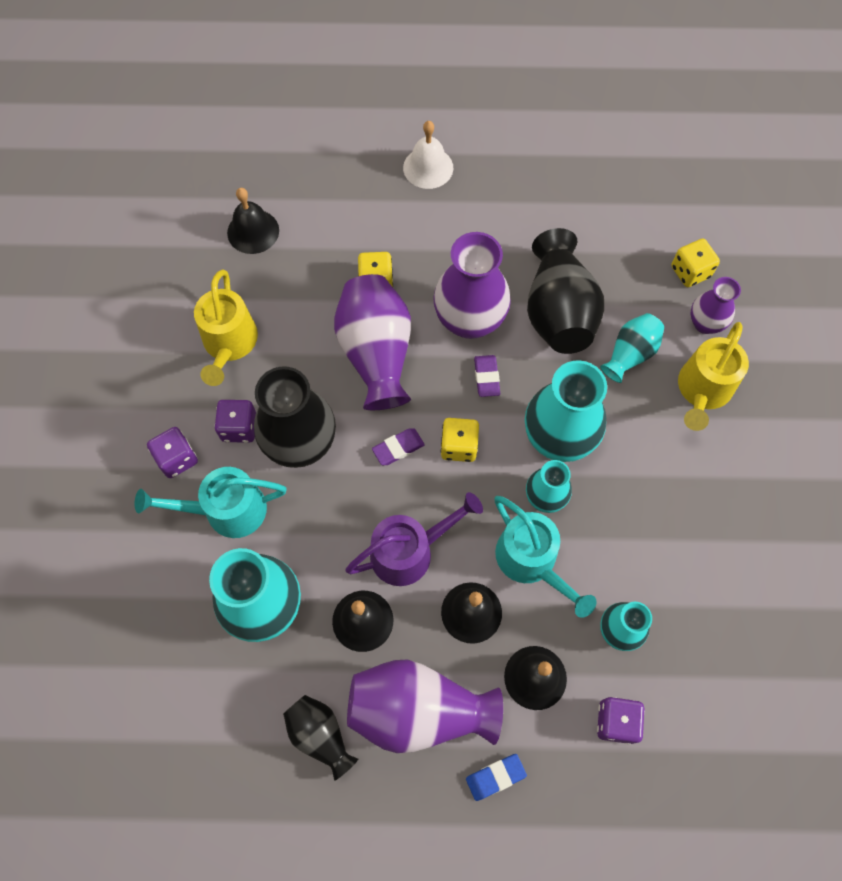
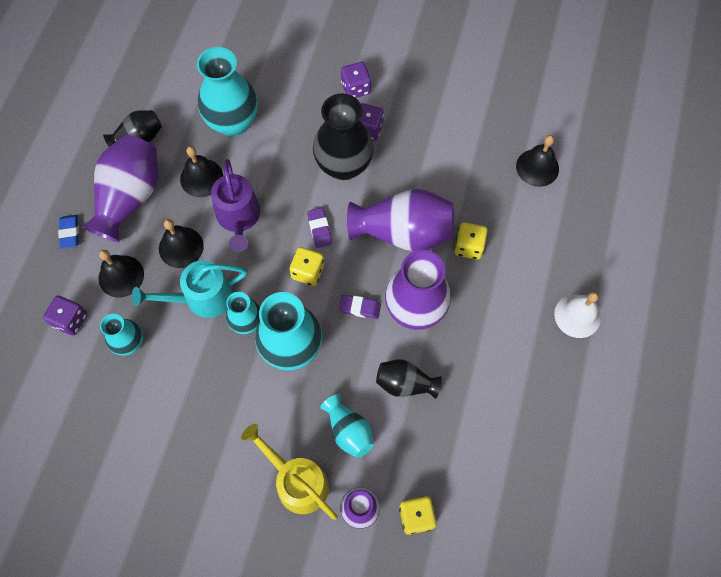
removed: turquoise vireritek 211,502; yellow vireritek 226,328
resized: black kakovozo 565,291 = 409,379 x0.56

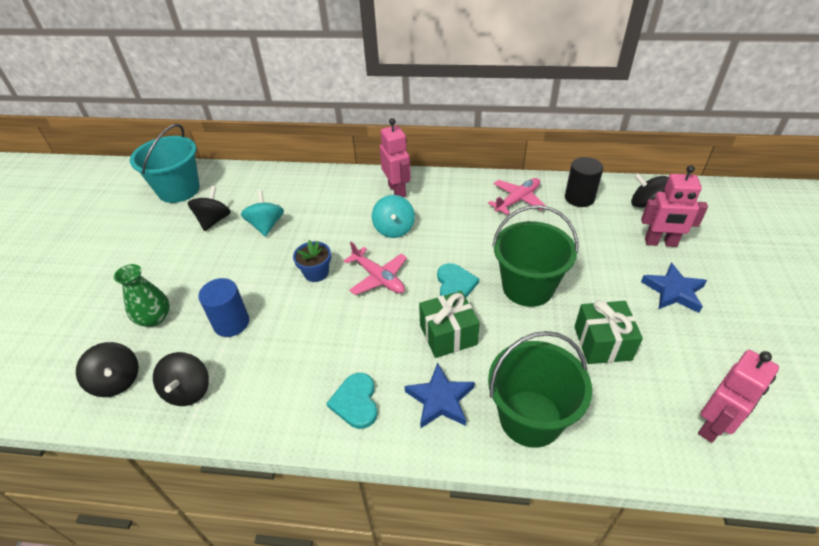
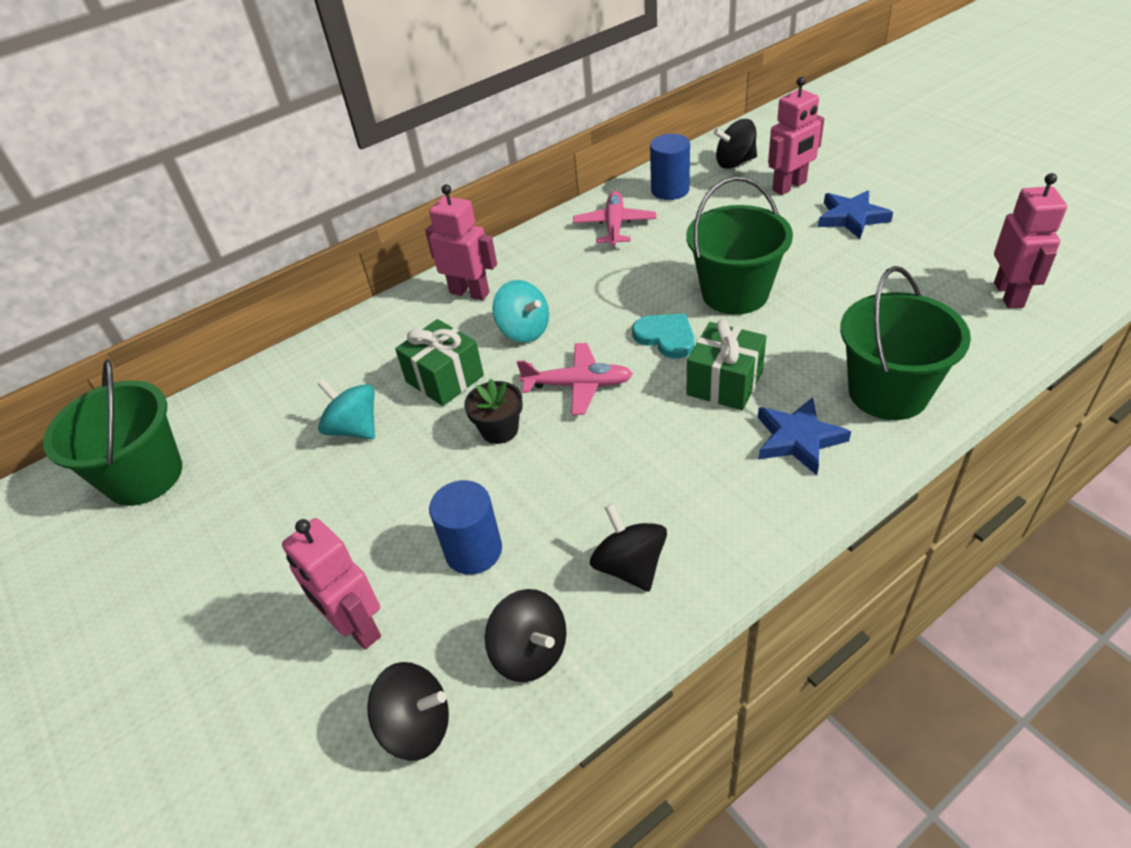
removed: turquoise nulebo 352,401
moved: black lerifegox 209,208 to 628,548; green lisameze 608,332 to 439,362
replaced: green kakovozo 142,295 to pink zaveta 331,583
recoloured: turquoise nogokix 165,163 to green nogokix 112,432; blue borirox 312,261 to black borirox 493,411; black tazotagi 584,182 to blue tazotagi 670,167

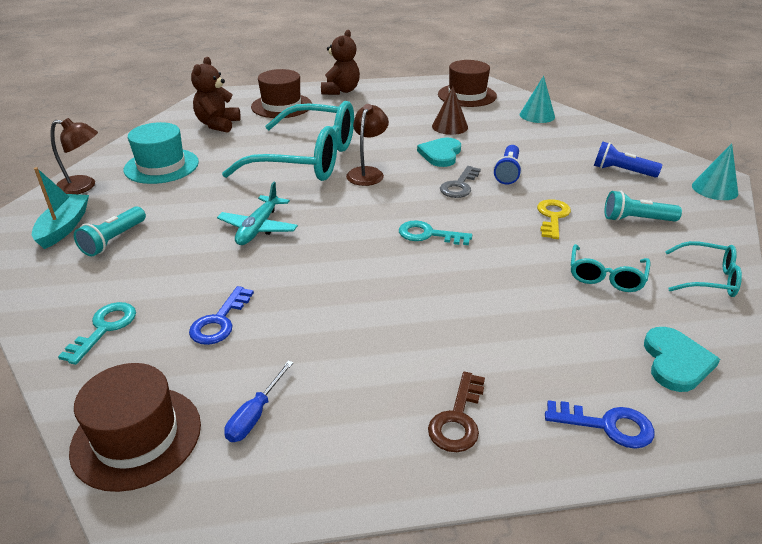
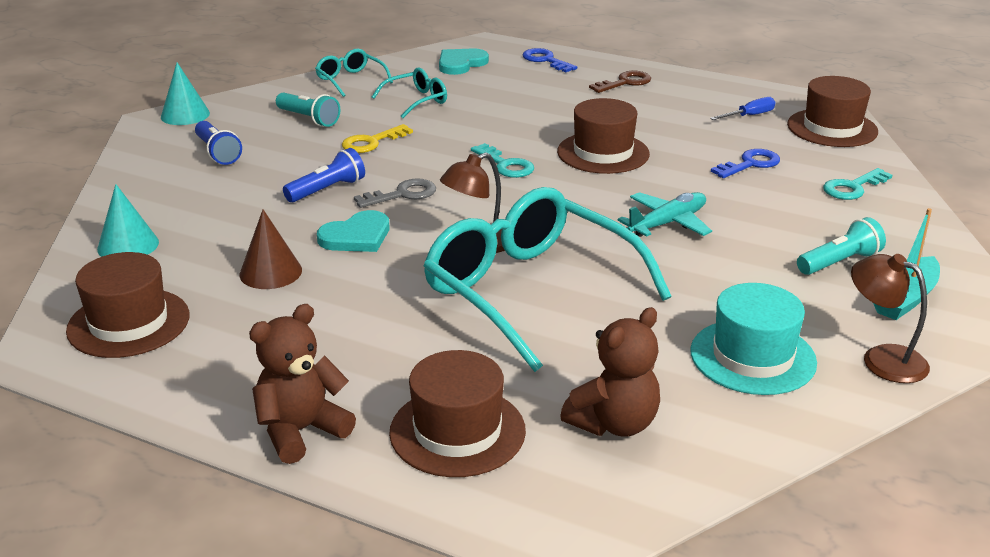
added: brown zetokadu 603,136

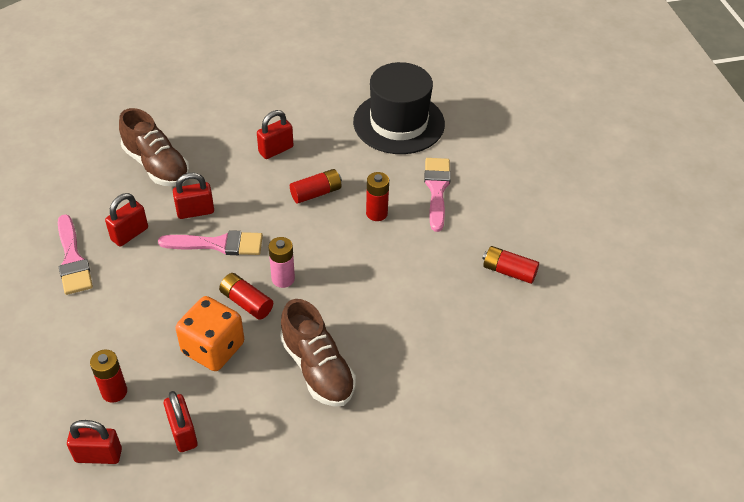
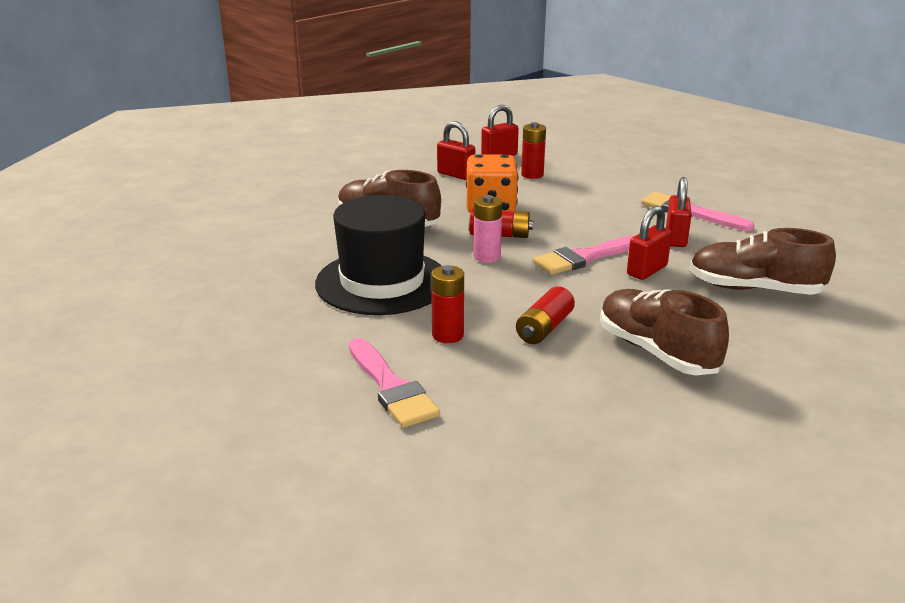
removed: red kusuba 510,265
moved: black zetokadu 399,108 to 378,255
replaced: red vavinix 275,134 to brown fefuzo 664,332

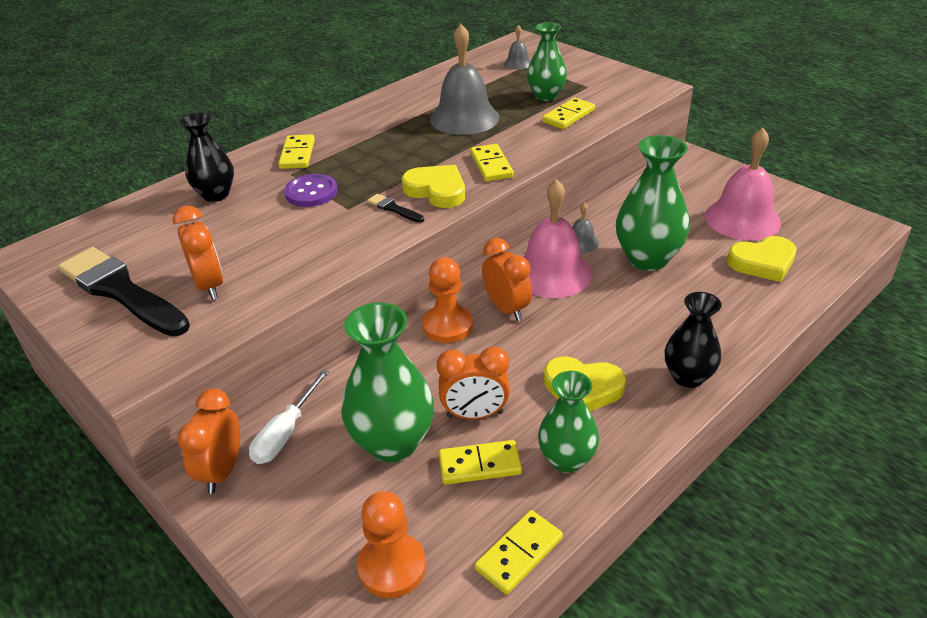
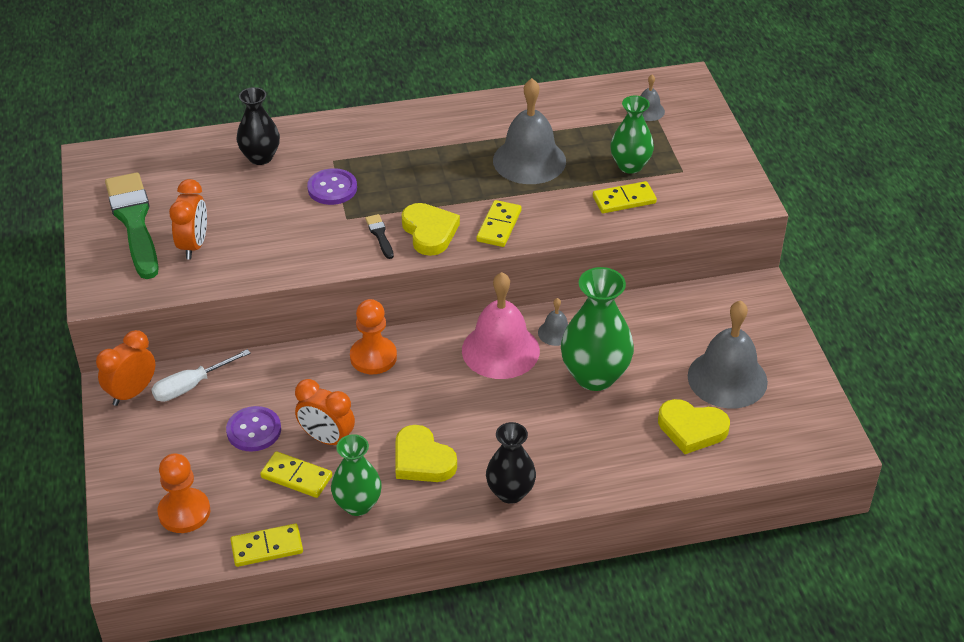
removed: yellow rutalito 296,151; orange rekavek 507,279
replaced: green kakovozo 387,382 to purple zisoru 253,429
recoloured: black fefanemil 124,292 to green fefanemil 132,225; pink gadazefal 743,184 to grey gadazefal 728,354

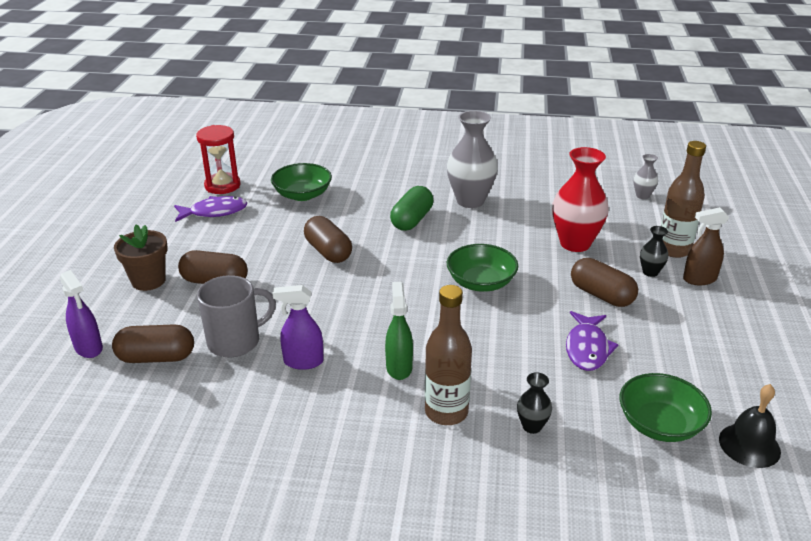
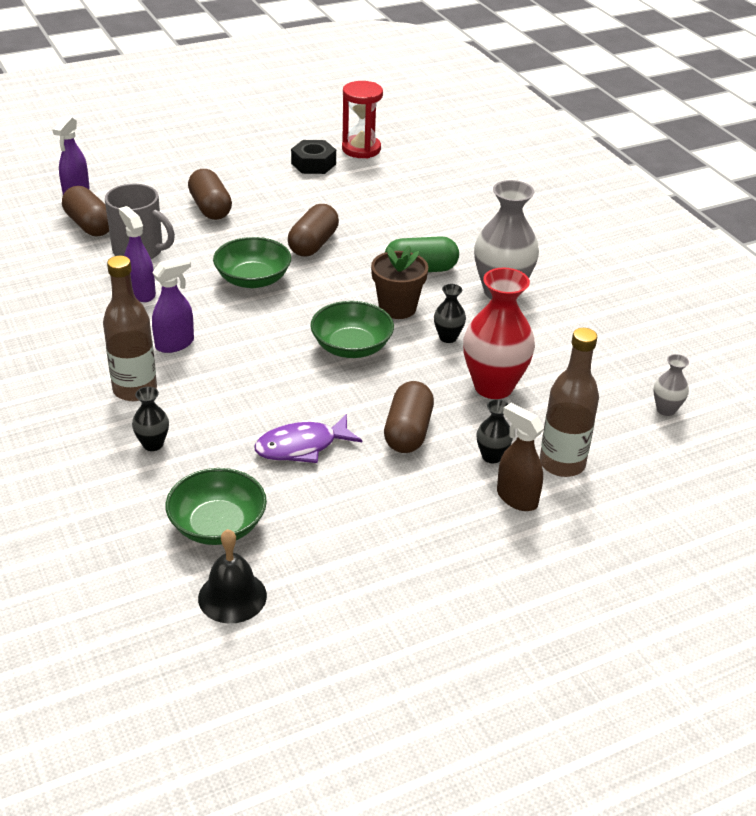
added: black kakovozo 450,313
moved: brown borirox 141,257 to 399,282; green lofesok 301,182 to 252,262
replaced: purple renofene 210,209 to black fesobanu 313,157
recoloured: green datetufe 399,331 to purple datetufe 173,305

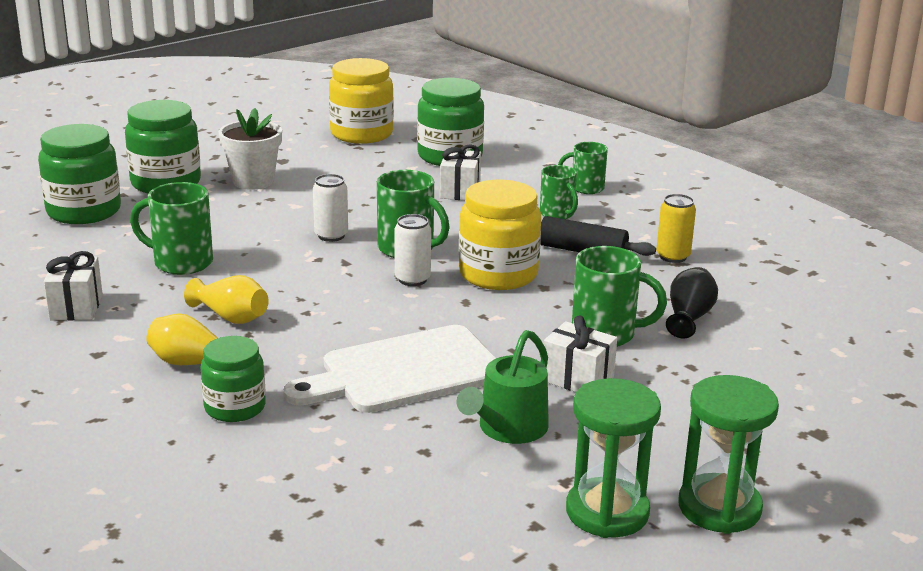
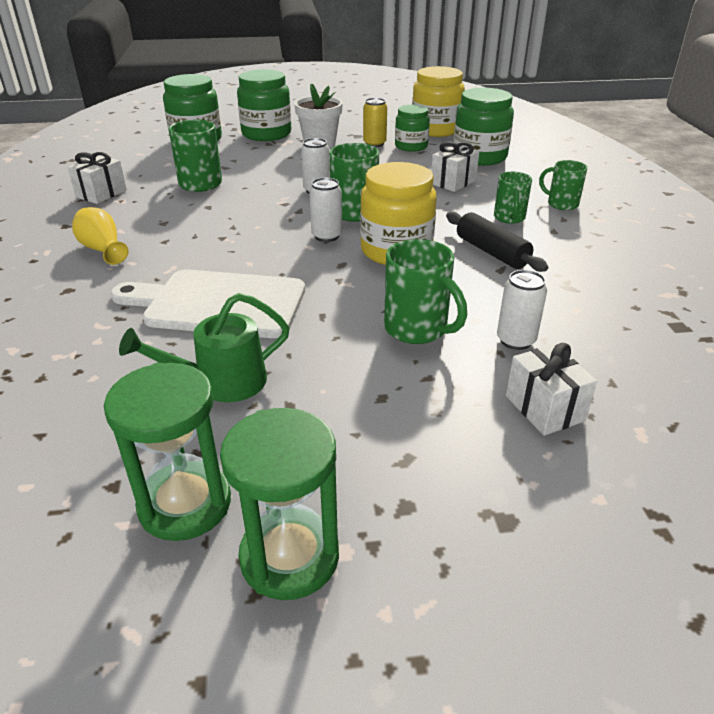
removed: yellow kakovozo 226,299
moved: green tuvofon 233,379 to 412,128; white lisameze 580,353 to 551,389; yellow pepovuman 676,228 to 375,122
replaced: black kakovozo 692,302 to white pepovuman 522,310

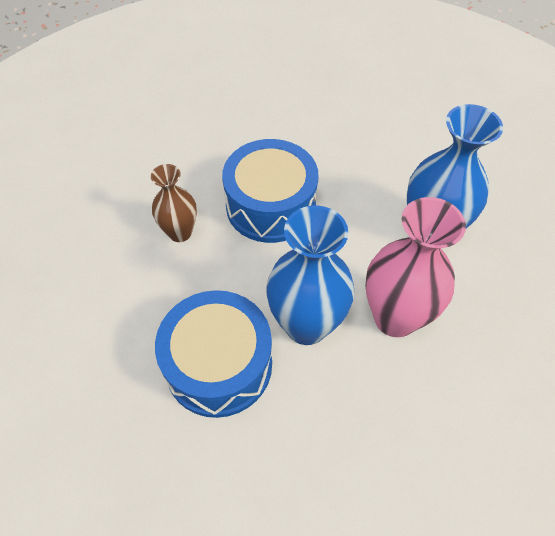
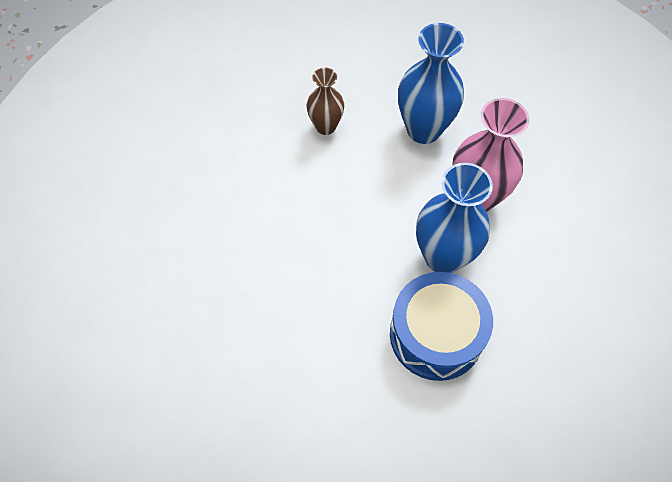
removed: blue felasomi 270,191
moved: brown kakovozo 174,203 to 325,101

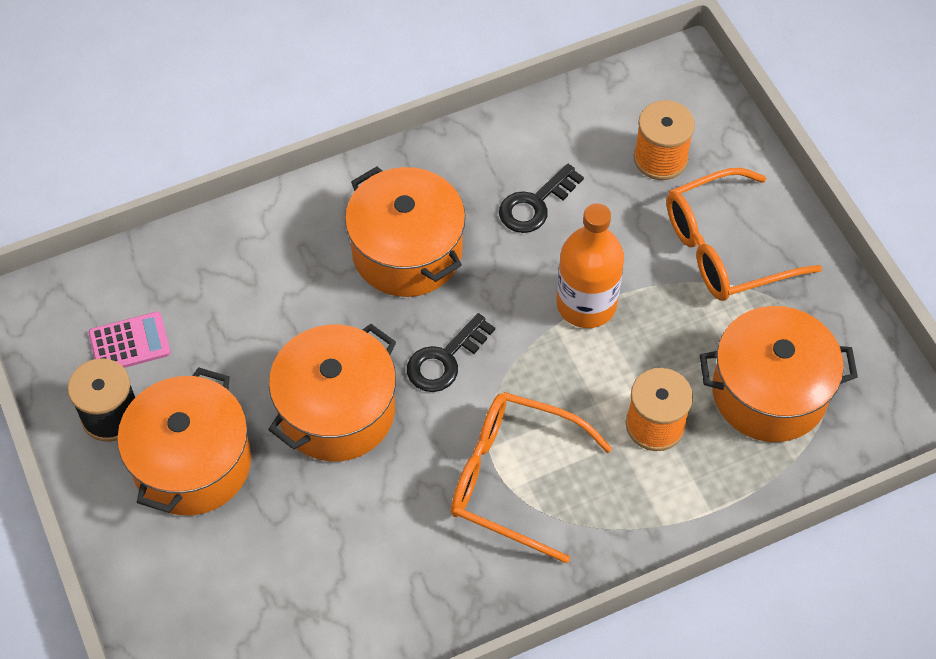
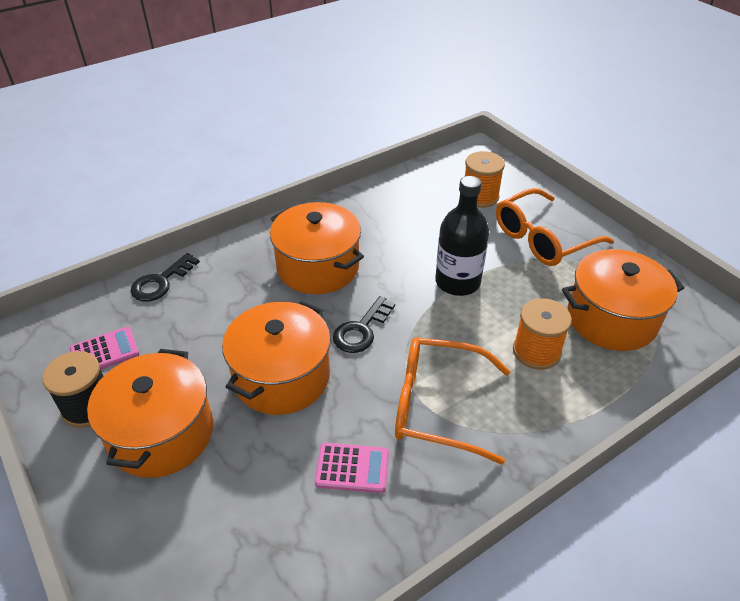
added: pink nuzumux 352,468
moved: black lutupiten 541,198 to 165,277
recoloured: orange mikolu 590,265 to black mikolu 462,236

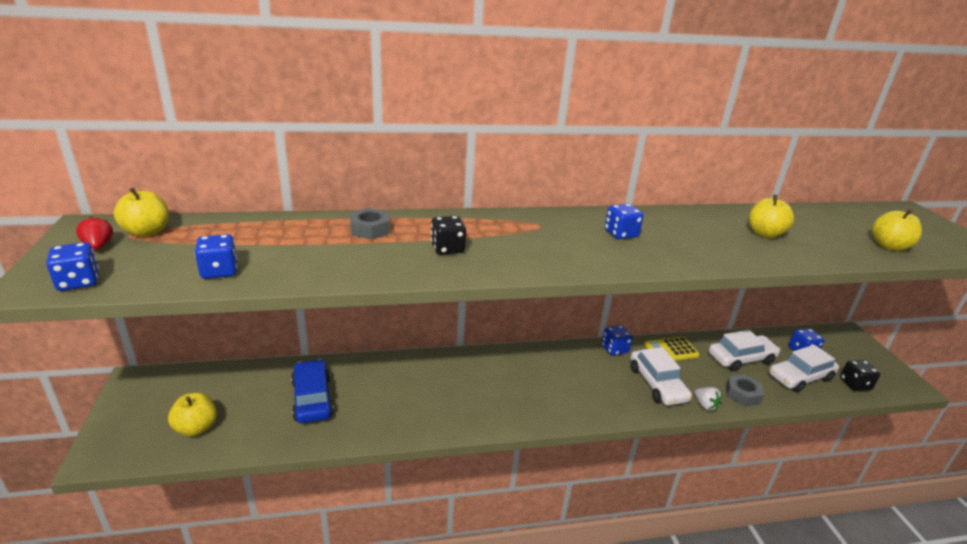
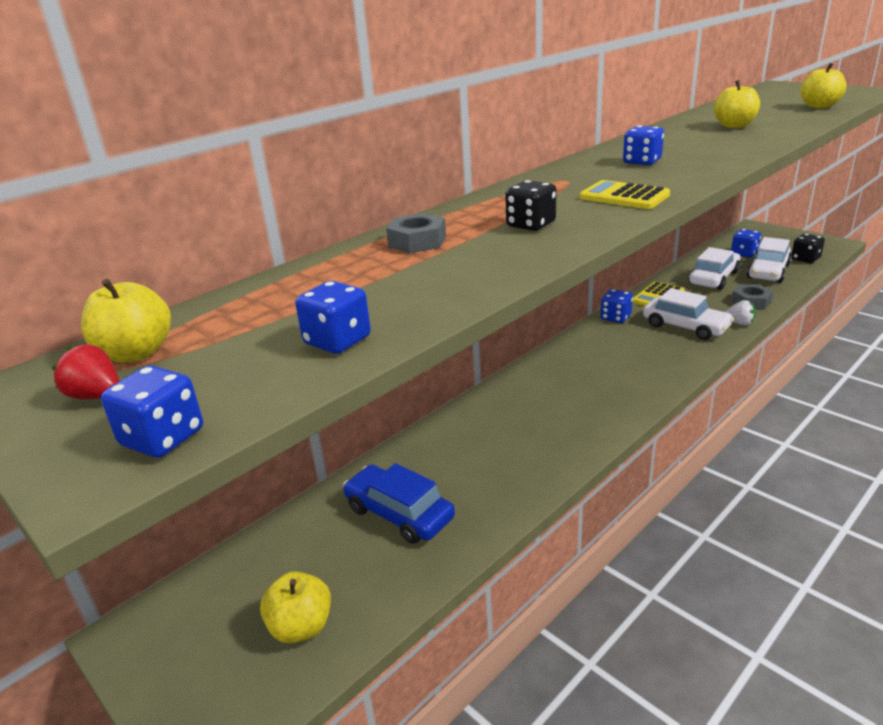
added: yellow nuzumux 625,194

